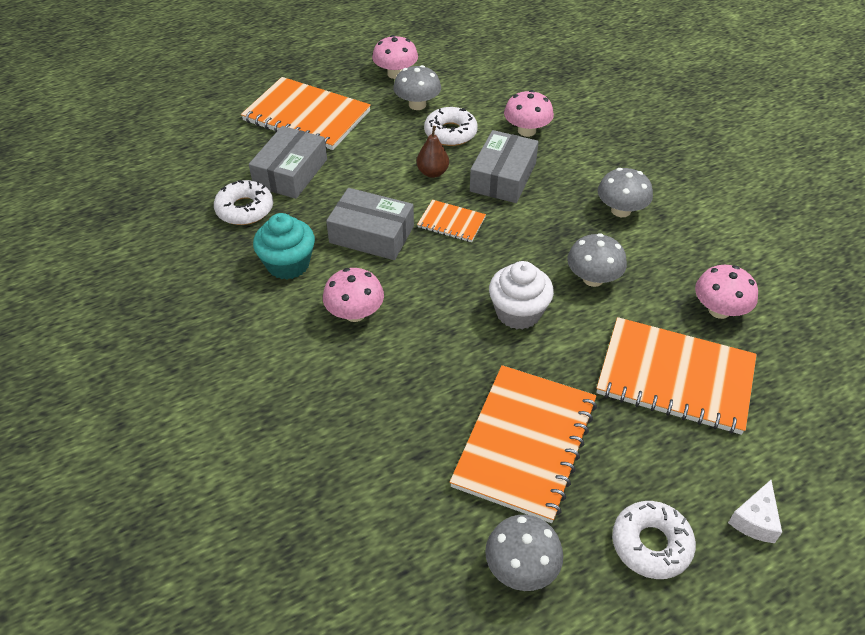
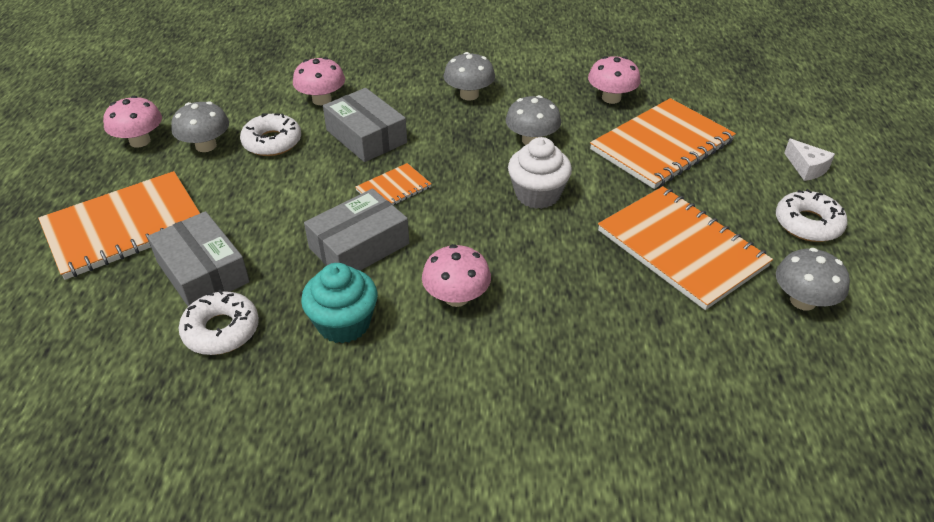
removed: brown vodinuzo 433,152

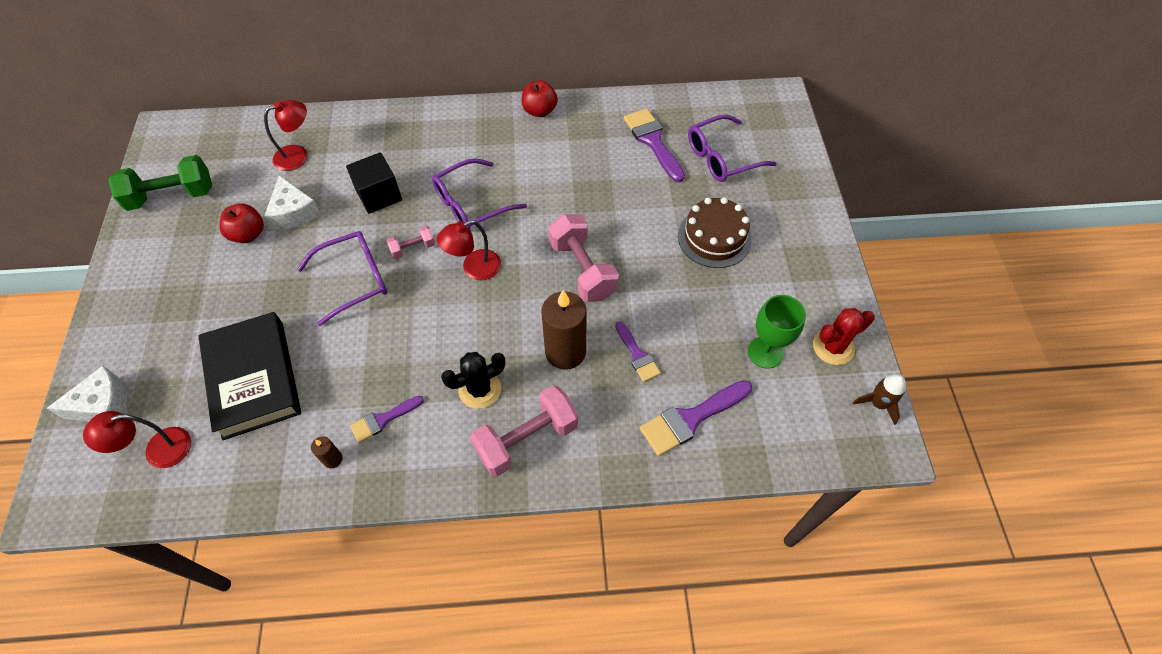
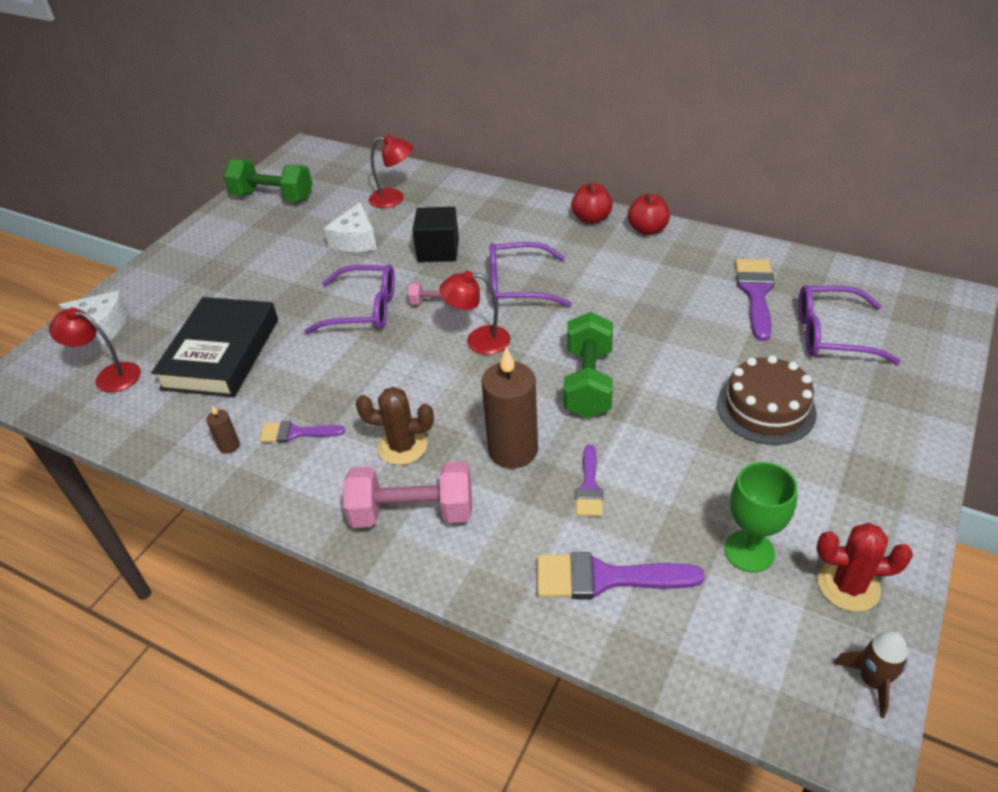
moved: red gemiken 241,223 to 592,203
recoloured: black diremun 473,380 to brown diremun 395,426; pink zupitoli 583,258 to green zupitoli 588,365

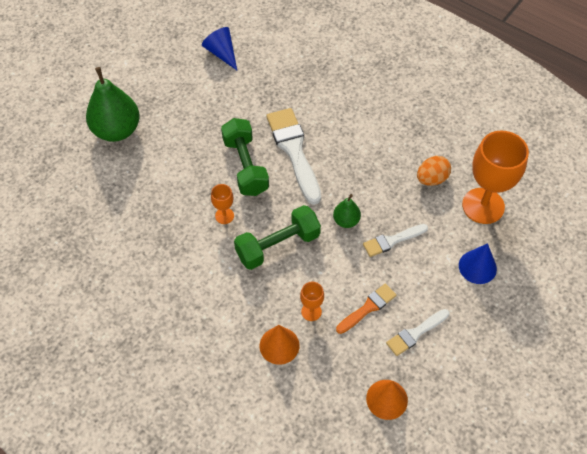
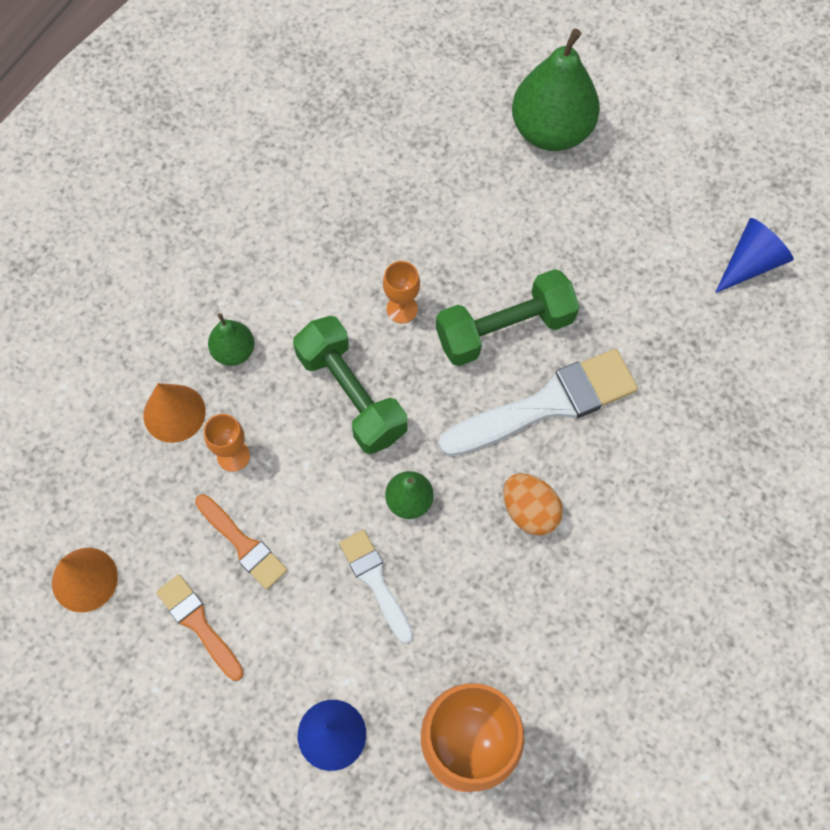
added: green vodinuzo 231,339
moved: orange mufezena 434,171 to 533,504
recoloured: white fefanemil 417,332 to orange fefanemil 200,627

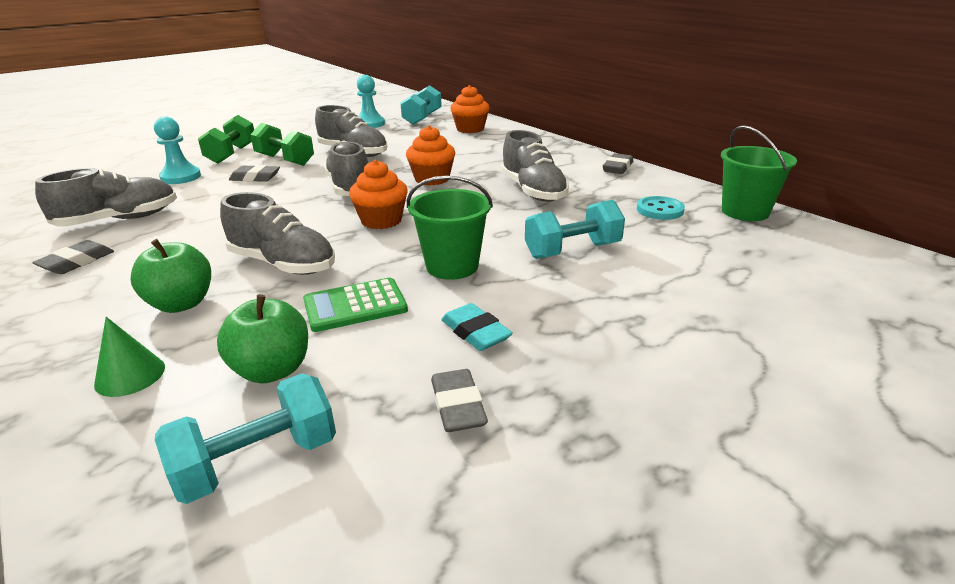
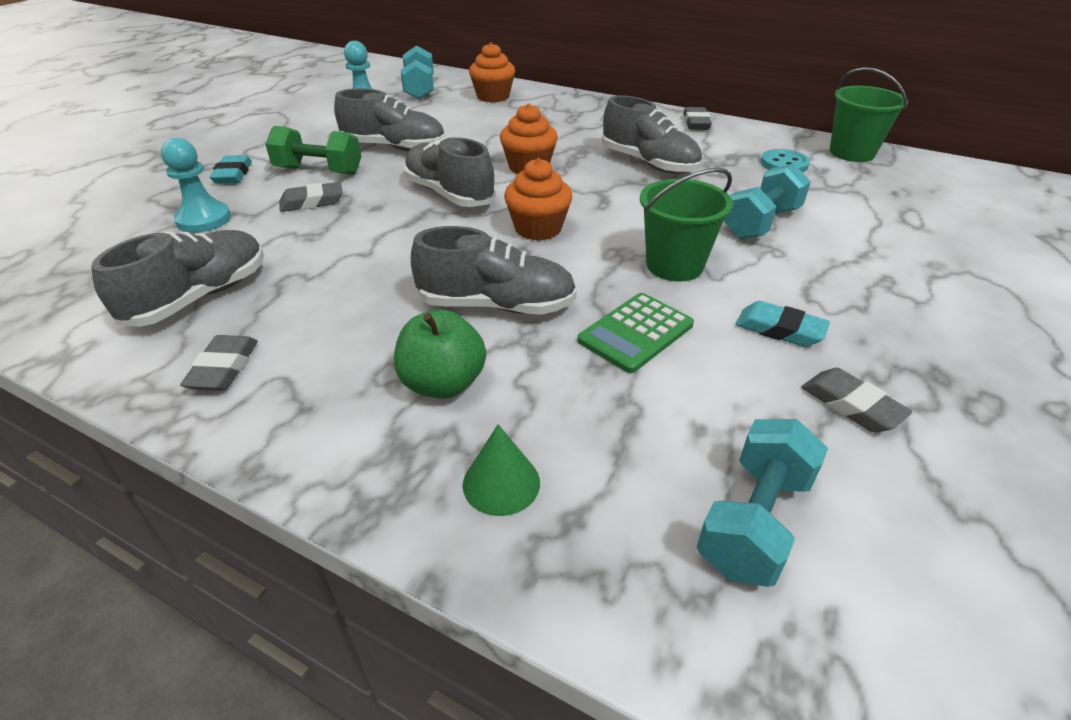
removed: green gemiken 262,338
replaced: green zupitoli 226,139 to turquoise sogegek 230,169

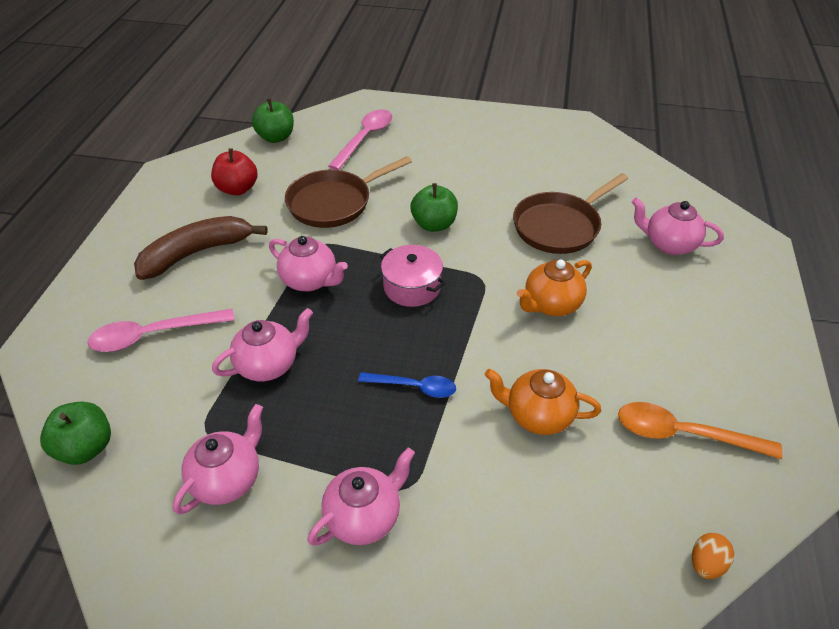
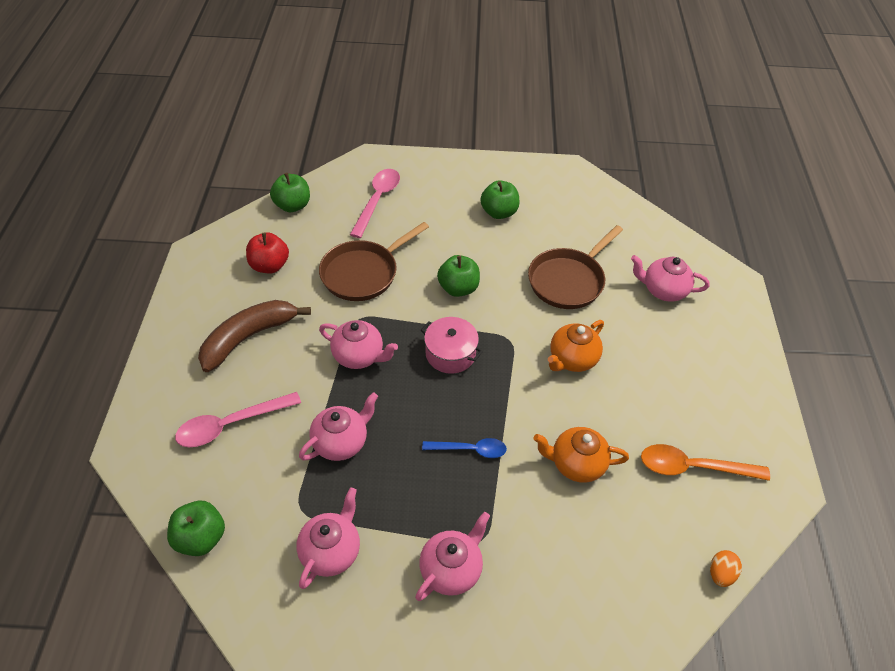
added: green gemiken 500,200

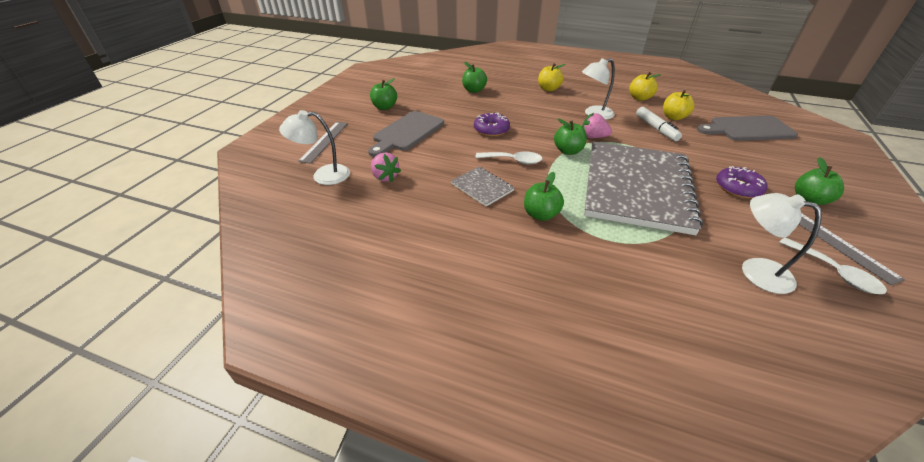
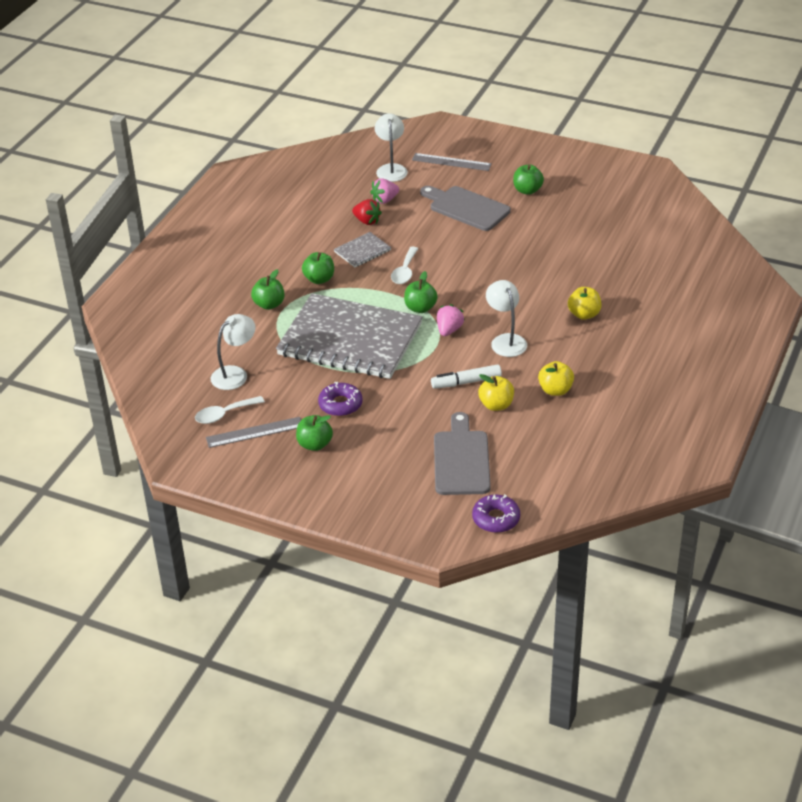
added: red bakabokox 367,212
moved: green gemiken 474,77 to 267,289; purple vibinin 492,124 to 496,513

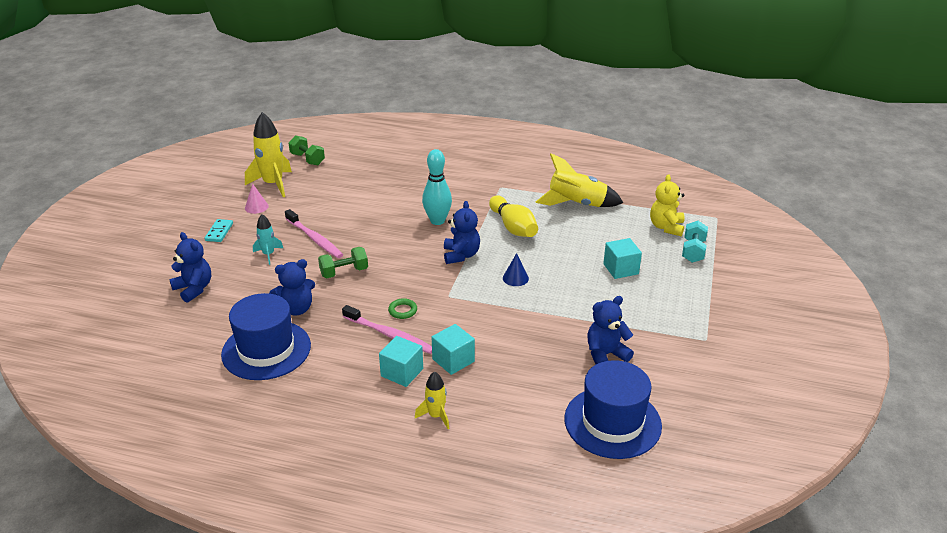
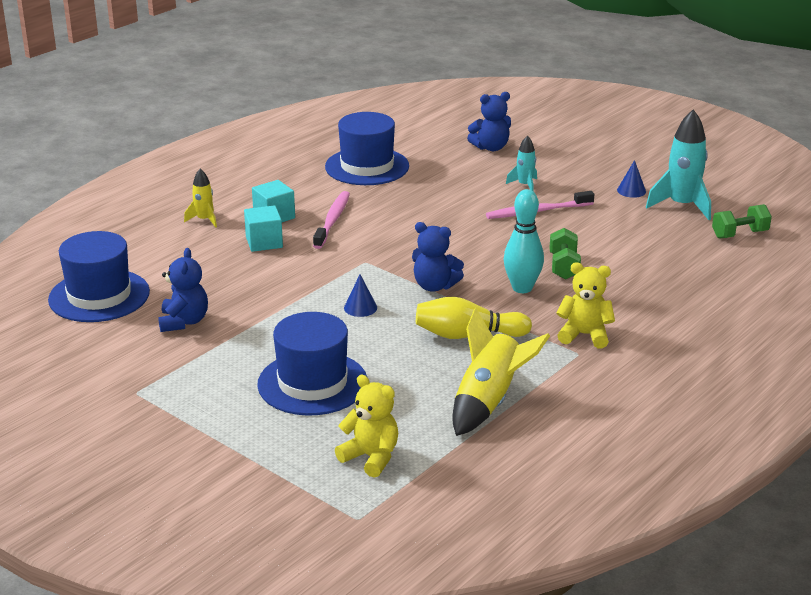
removed: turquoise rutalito 218,230; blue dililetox 292,287; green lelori 402,308; turquoise zupitoli 695,242
added: yellow dililetox 585,305
moved: green zupitoli 343,262 to 565,253
replaced: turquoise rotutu 622,258 to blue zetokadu 312,364
recoloured: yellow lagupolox 268,154 to turquoise lagupolox 678,164; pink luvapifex 257,199 to blue luvapifex 631,179
turned: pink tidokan 387,329 = 331,220 135 degrees clockwise

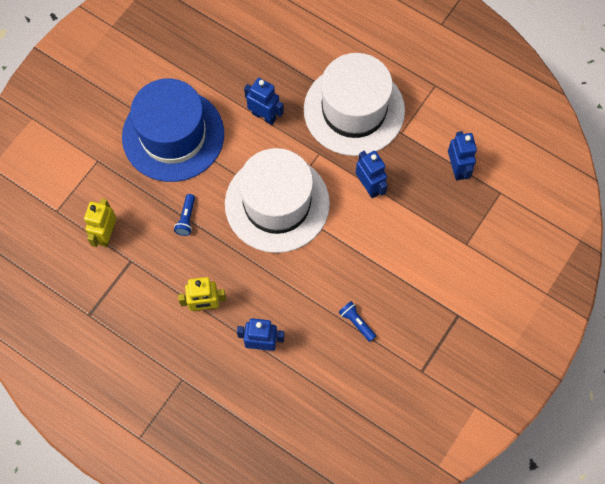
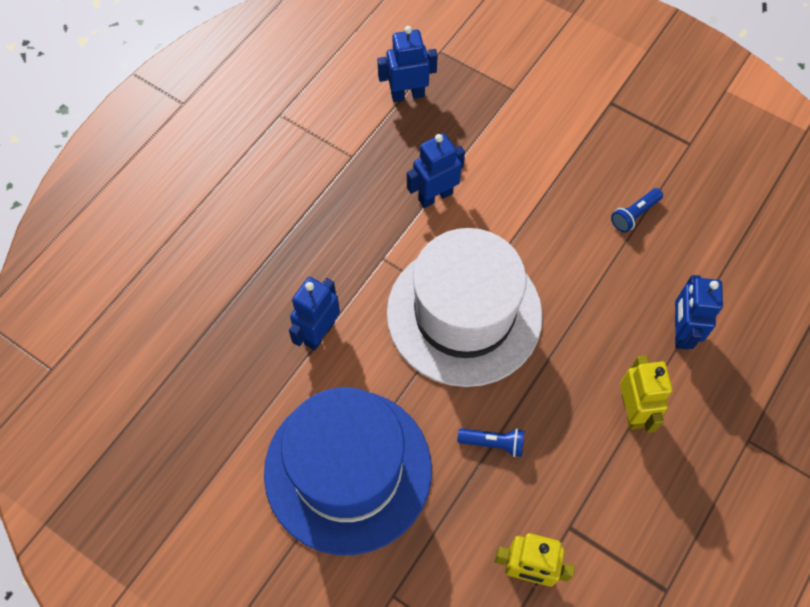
removed: white zetokadu 354,104

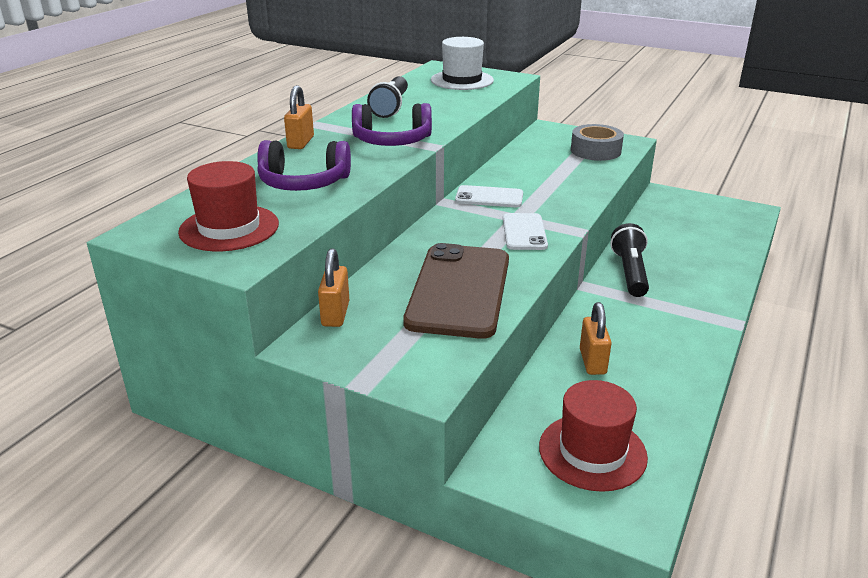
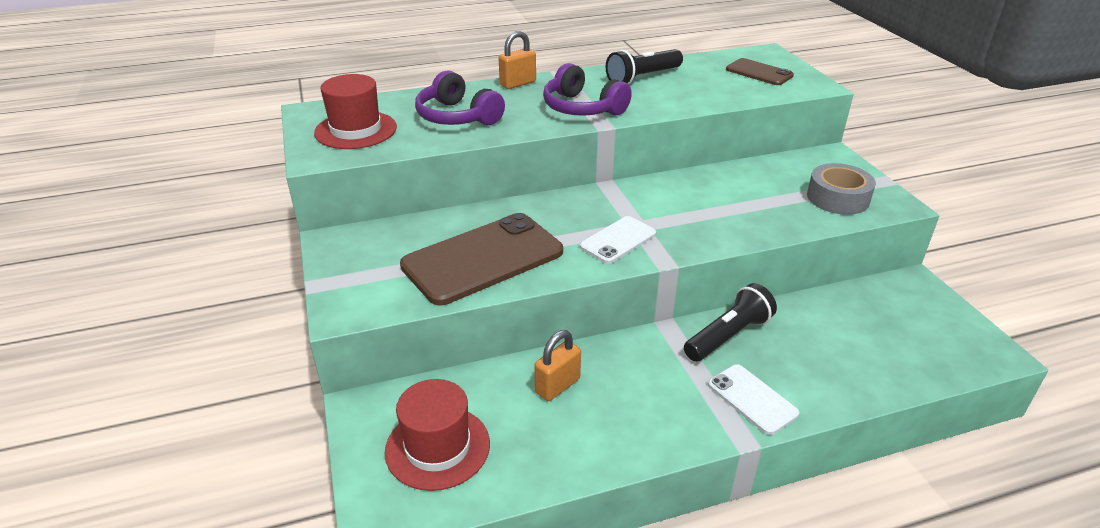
removed: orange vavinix 333,287
moved: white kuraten 489,196 to 753,399
replaced: white zetokadu 462,63 to brown kuraten 760,71

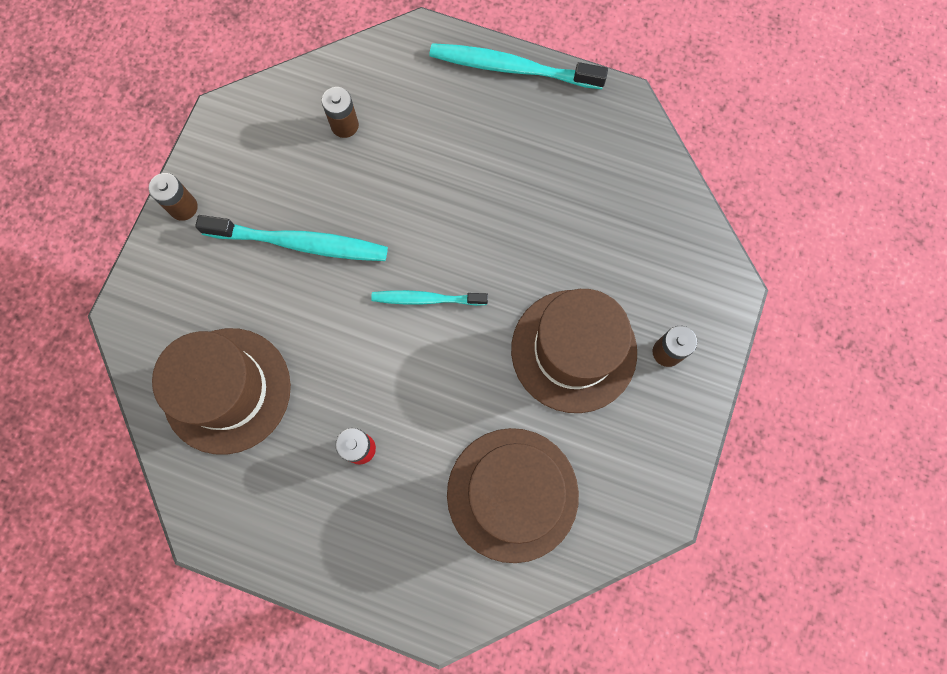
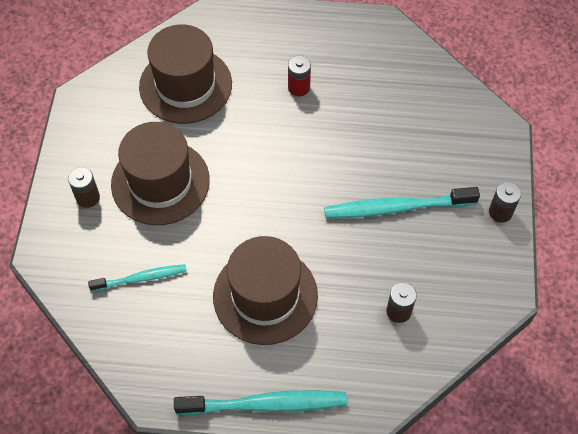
moved: brown zetokadu 221,391 to 265,290; turquoise tidokan 429,298 to 137,277

